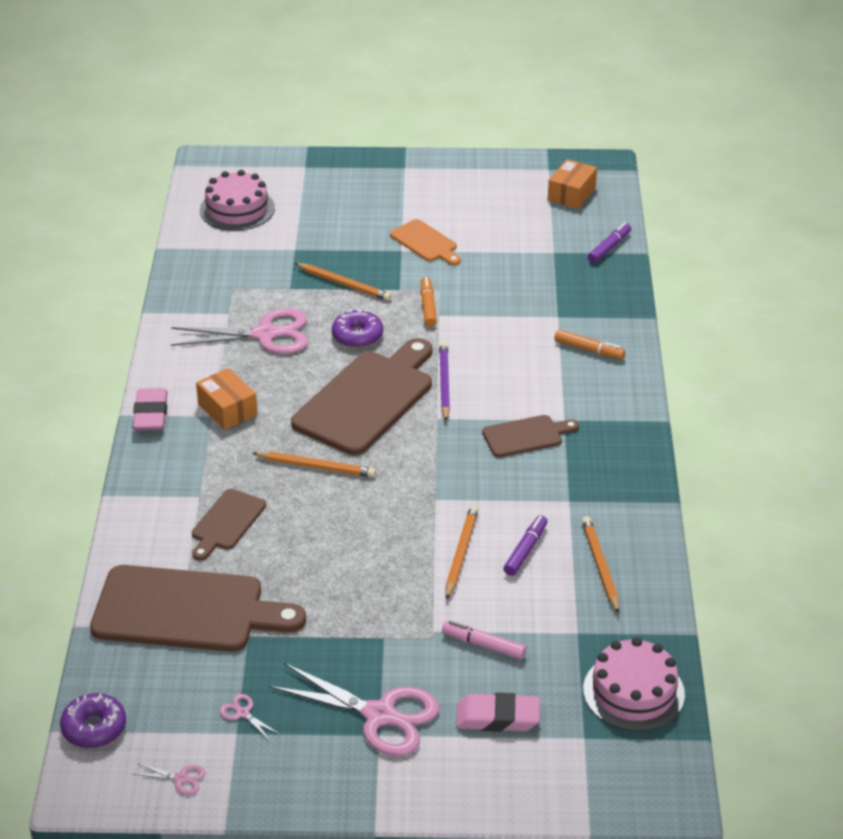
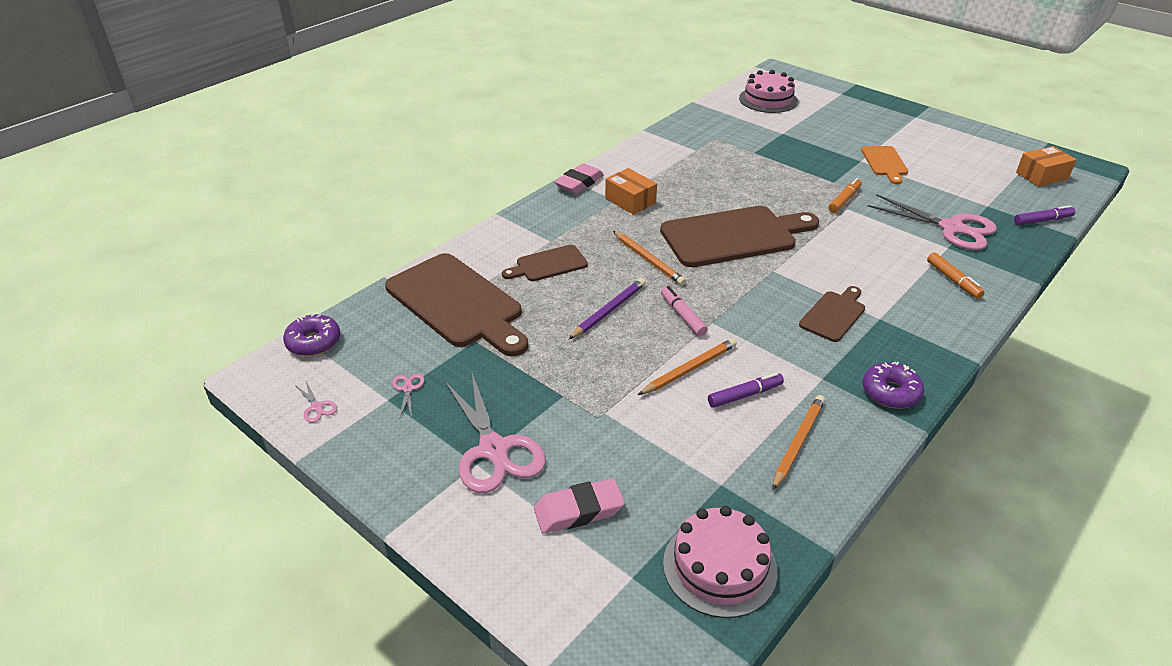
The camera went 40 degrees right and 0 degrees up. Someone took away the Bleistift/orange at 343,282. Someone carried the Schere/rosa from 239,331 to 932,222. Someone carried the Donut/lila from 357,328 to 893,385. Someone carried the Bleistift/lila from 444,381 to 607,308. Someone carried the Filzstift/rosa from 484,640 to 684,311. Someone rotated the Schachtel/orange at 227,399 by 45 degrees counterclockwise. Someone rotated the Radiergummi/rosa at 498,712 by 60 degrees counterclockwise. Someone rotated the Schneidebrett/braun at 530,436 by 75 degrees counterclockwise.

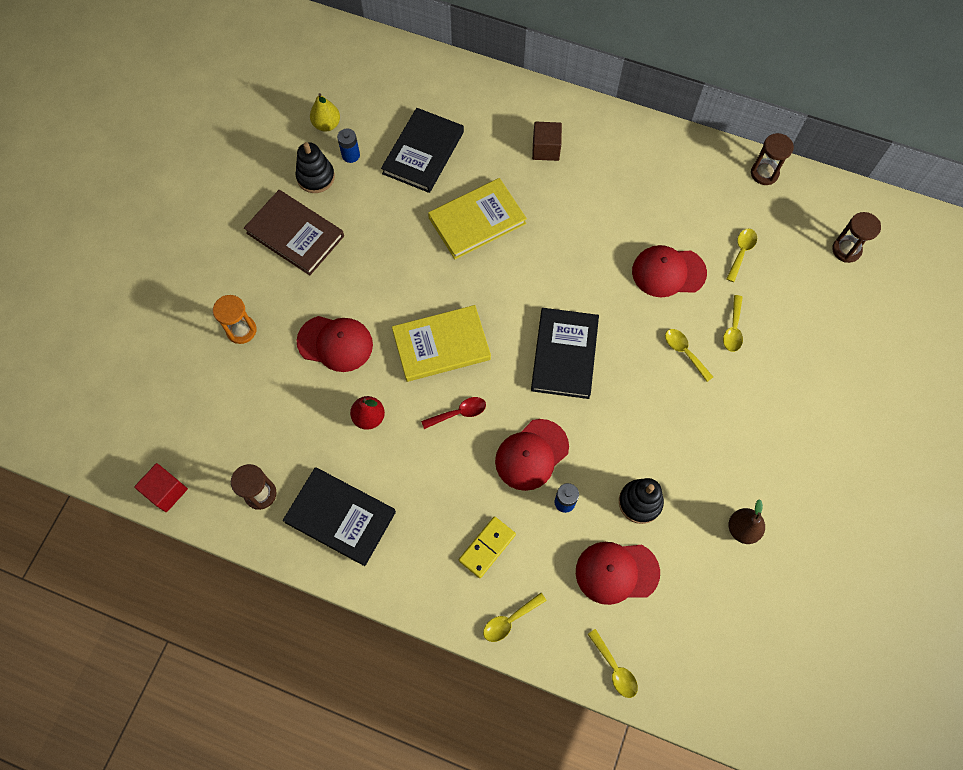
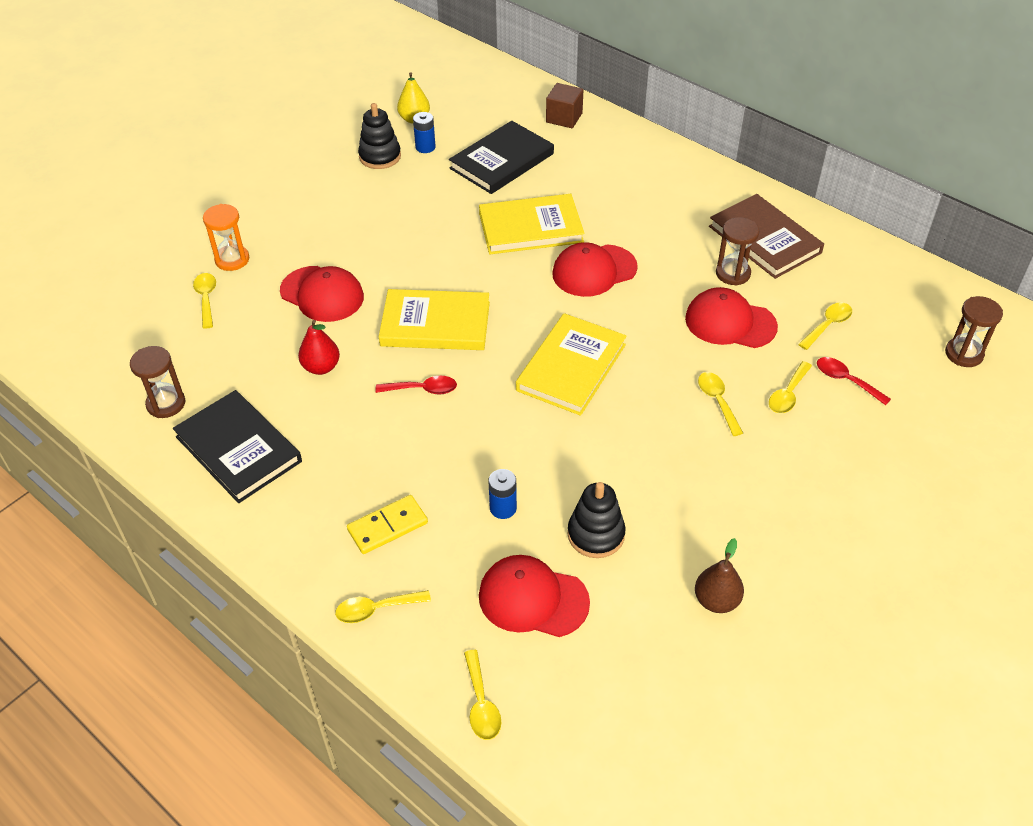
The camera went 20 degrees right and 20 degrees down. Someone took away the Kubus/rot at 161,487. Someone put down the Löffel/gelb at 204,301. Someone put down the Löffel/rot at 854,381. Someone carried the Buch/braun from 294,233 to 766,236. Someone carried the Kappe/rot from 532,455 to 595,269. Someone carried the Kubus/braun from 547,141 to 564,105. Someone carried the Sanduhr/braun from 772,159 to 738,251. Someone repainted the Buch/schwarz at 565,353, which became the Buch/gelb at 571,364.

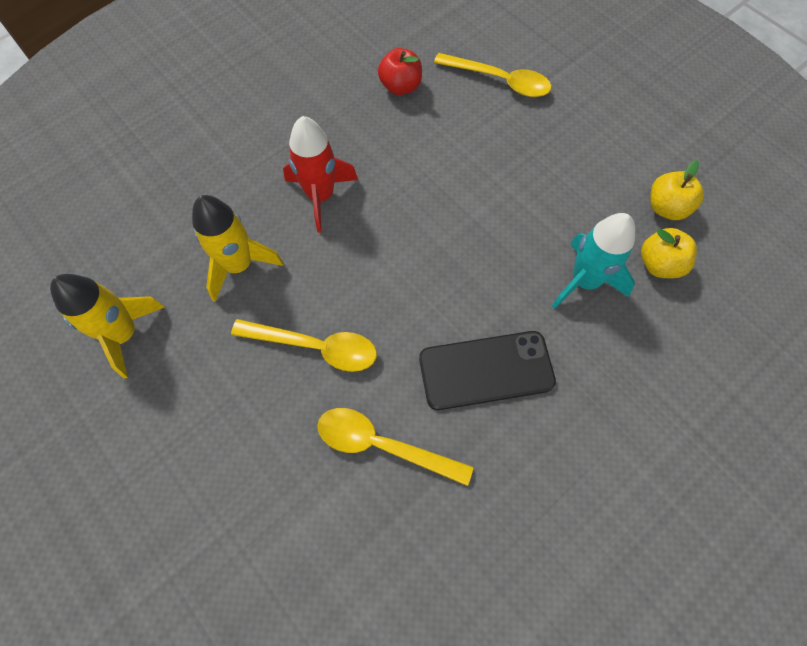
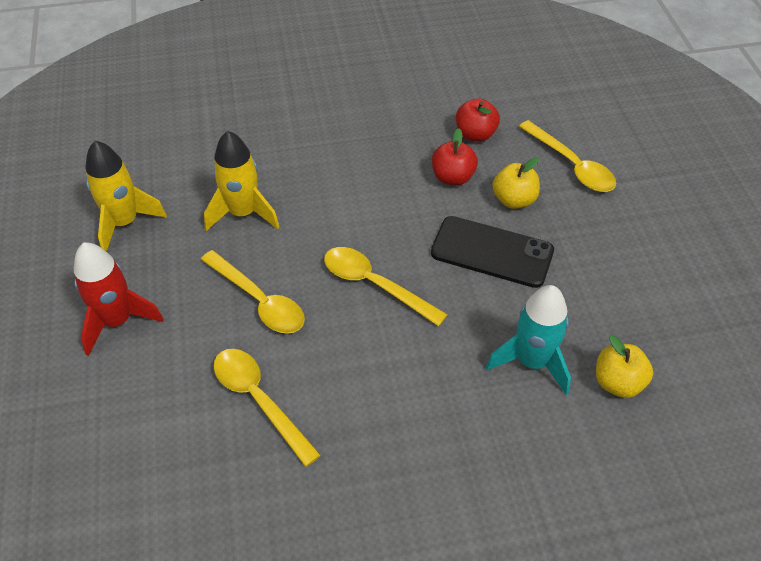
The camera went 30 degrees right and 15 degrees down. Someone put down the Löffel/gelb at 386,286. Someone put down the Apfel/rot at 455,157. Someone carried the Rakete/rot from 320,174 to 119,299. Someone carried the Handy/schwarz from 487,370 to 492,252. Someone carried the Apfel/gelb from 677,190 to 516,183.

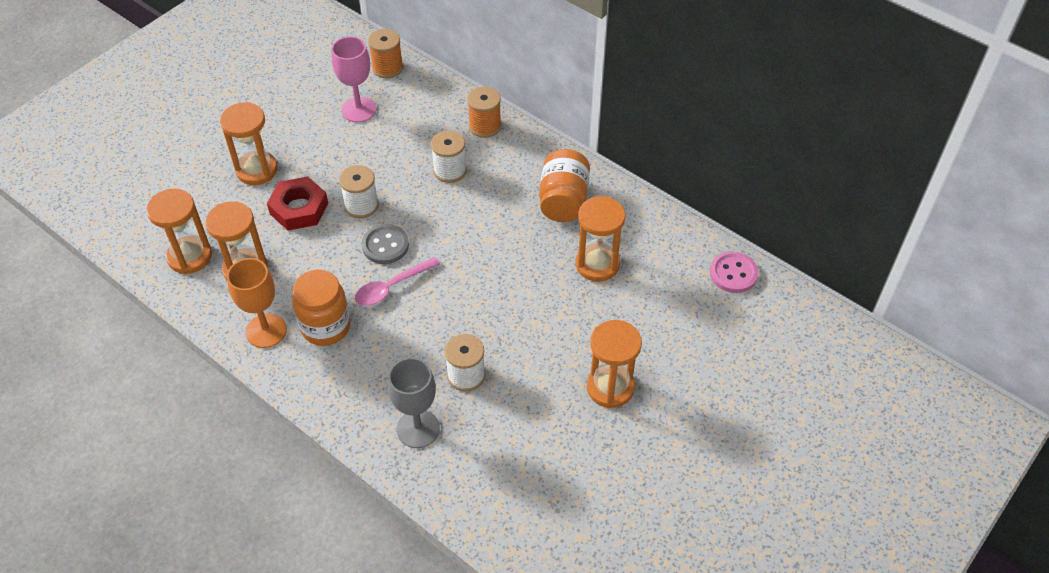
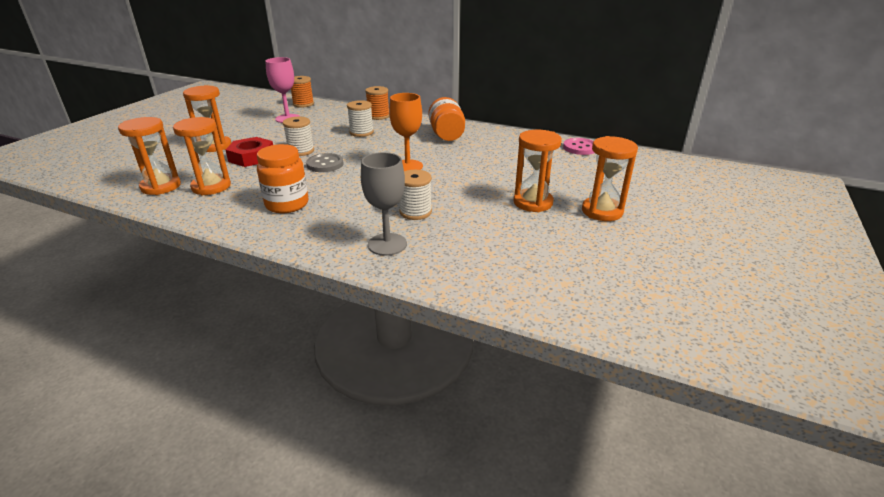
The camera went 15 degrees left and 20 degrees down. Someone took away the Löffel/rosa at 397,281. Someone carried the Kelch/orange from 257,303 to 406,132. Someone carried the Sanduhr/orange from 601,239 to 610,178.

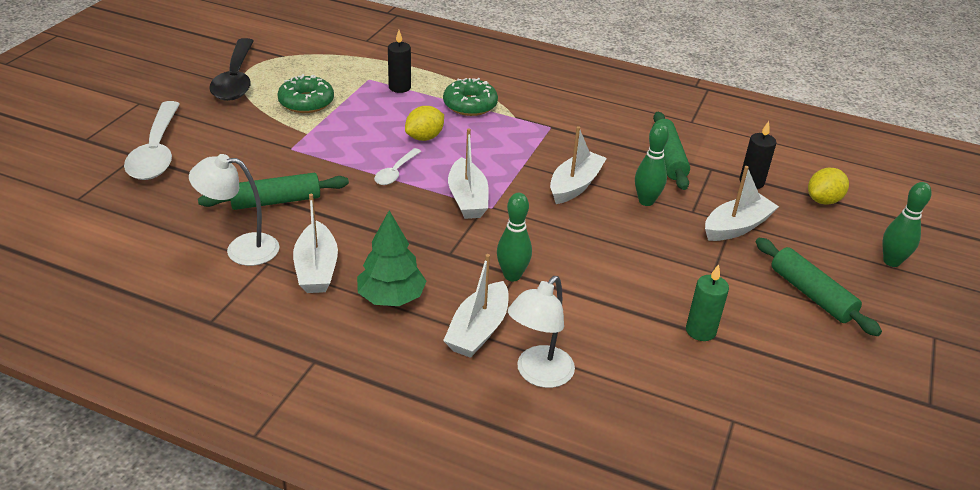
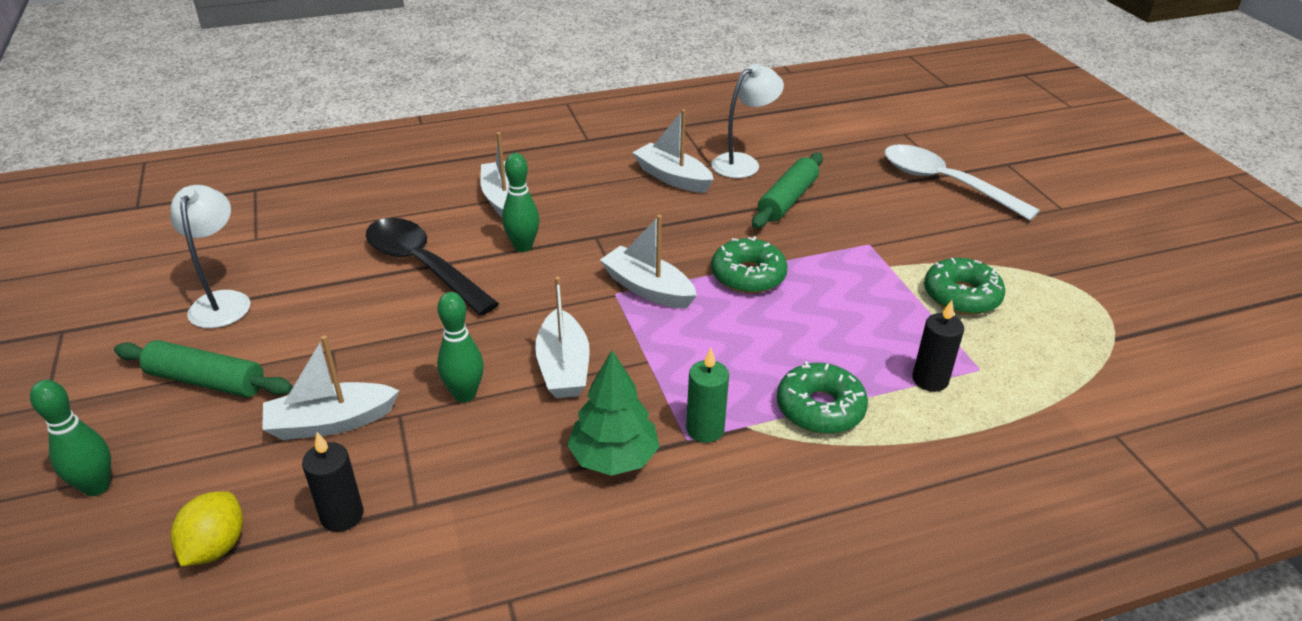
The camera went 140 degrees right and 0 degrees up. Someone took away the Zitrone/gelb at 424,123. Someone took away the Nudelholz/grün at 671,151. Someone carried the Löffel/schwarz from 231,69 to 432,267. Someone carried the Baum/grün from 391,258 to 613,413. Someone carried the Lampe/weiß from 541,332 to 210,256. Someone carried the Kerze/grün from 707,302 to 707,395. Someone swapped the Löffel/weiß at 397,166 for the Donut/grün at 749,264. Someone rotated the Boot/weiß at 742,203 by 60 degrees clockwise.

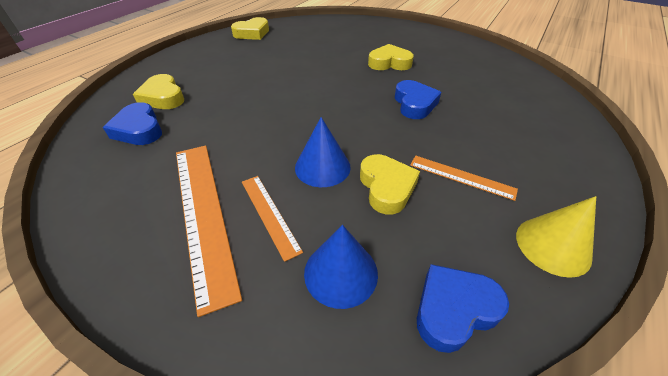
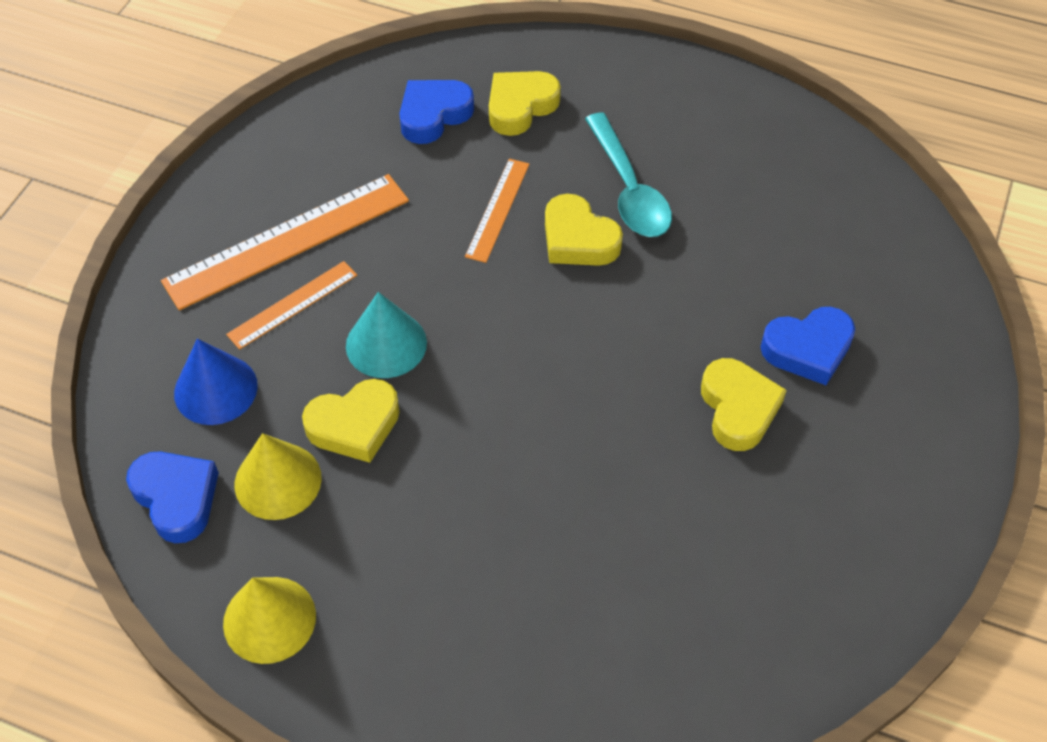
The camera went 80 degrees right and 10 degrees up. Someone put down the Kegel/gelb at 278,476. Someone put down the Löffel/türkis at 628,175. Someone carried the Herz/gelb from 250,28 to 584,230. Someone carried the Herz/blau from 418,99 to 808,346. Someone carried the Lineal/orange from 464,178 to 497,211. Someone repainted the Kegel/blau at 323,152, which became the Kegel/türkis at 386,335.

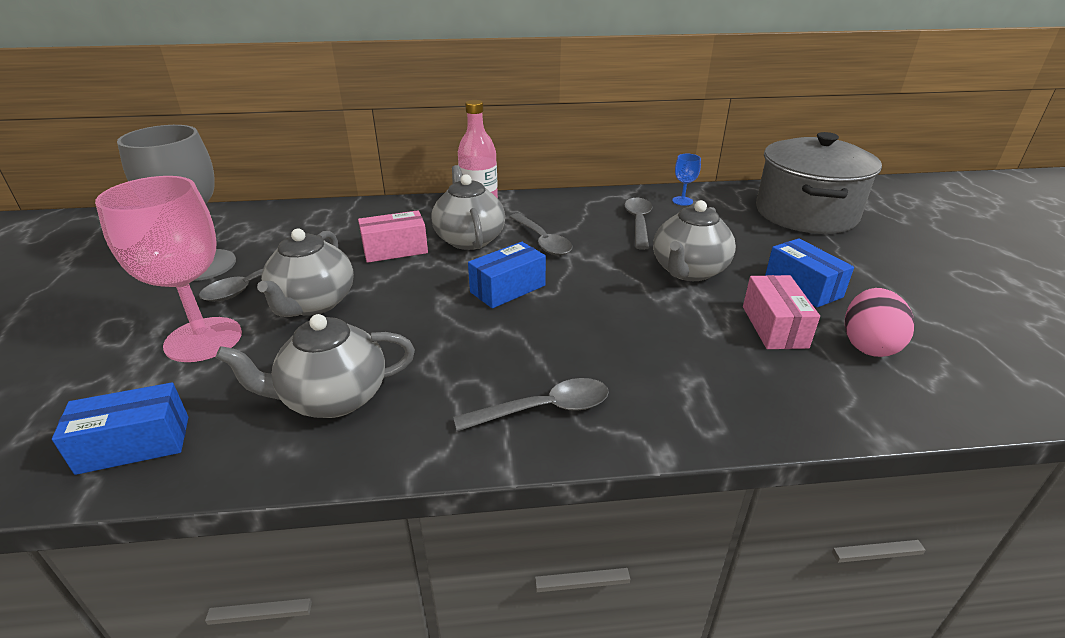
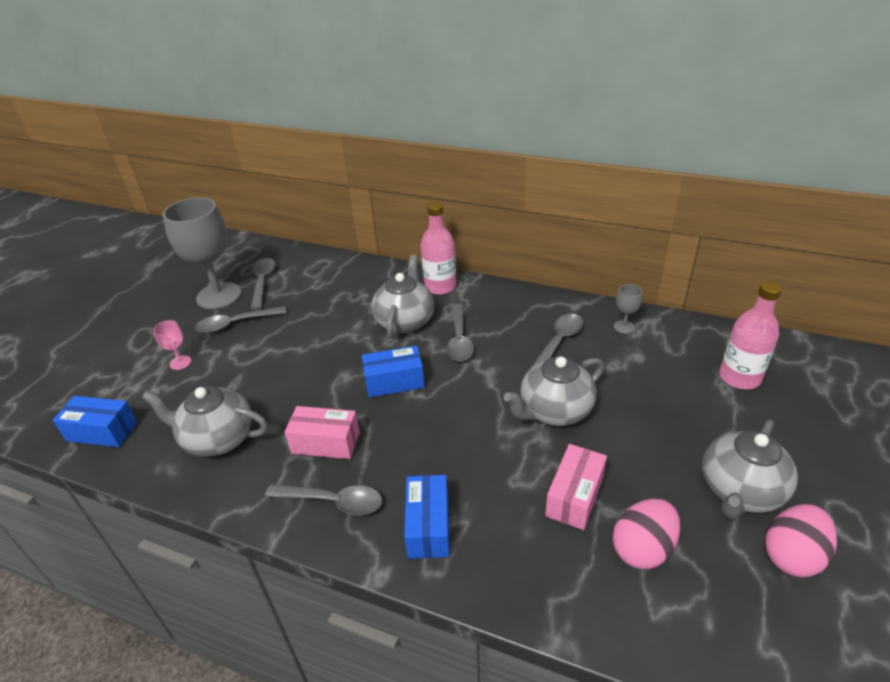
The camera went 30 degrees right and 5 degrees up. Someone put down the Löffel/grau at 263,284. Someone put down the Ei/rosa at 801,540. Someone carried the Teekanne/grau from 305,273 to 750,469. Someone carried the Schachtel/rosa from 393,236 to 322,432. Someone carried the Schachtel/blau from 809,272 to 427,517. Someone swapped the Kochtopf/grau at 819,183 for the Flasche/rosa at 751,335. Someone repainted the Kelch/blau at 686,180, which became the Kelch/grau at 628,309. Someone scaled the Kelch/rosa at 168,269 by 0.42.

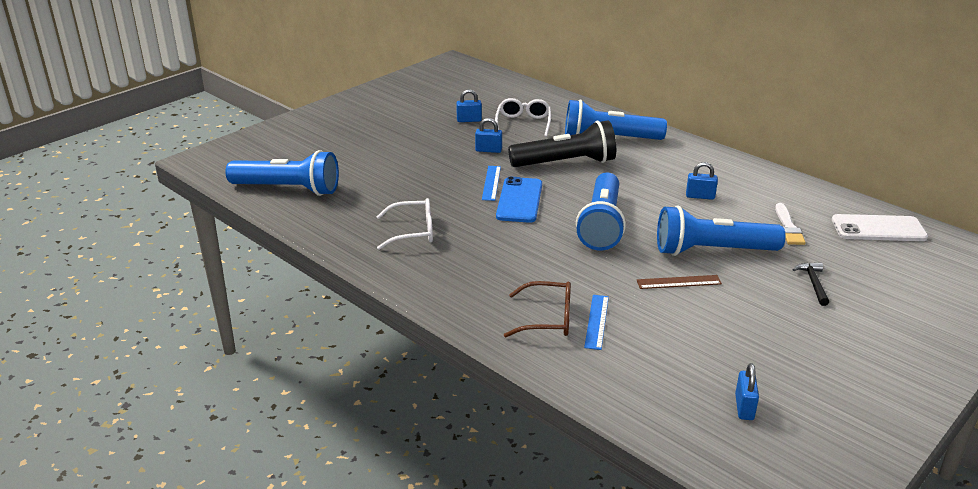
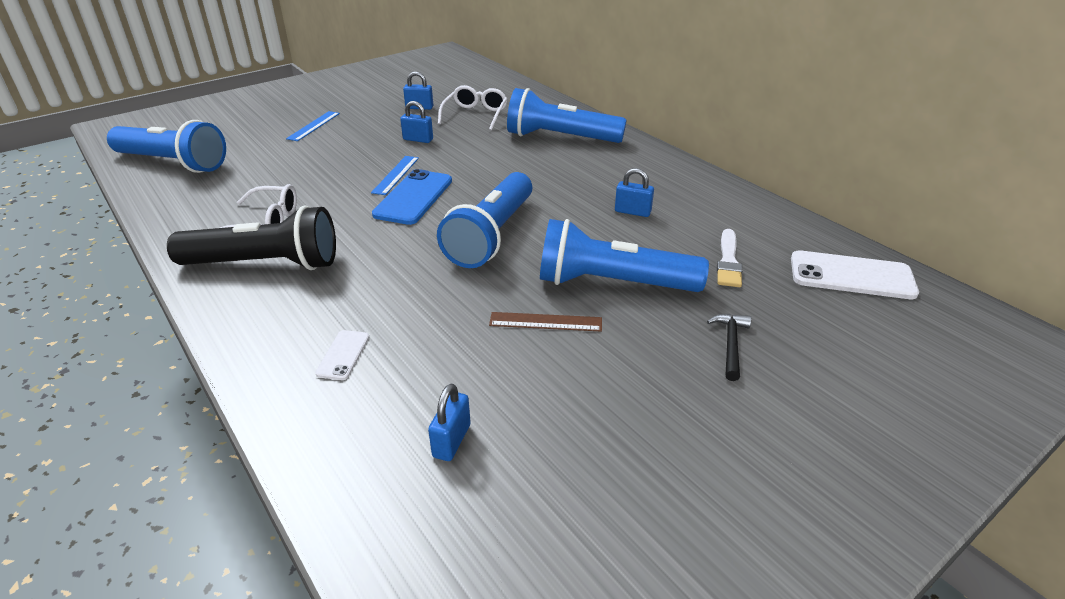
The camera went 10 degrees right and 5 degrees up. Someone carried the Taschenlampe/schwarz from 562,143 to 251,237. Someone carried the Lineal/blau from 596,322 to 313,126. Someone carried the Vorhängeschloss/blau from 747,391 to 449,422. Someone swapped the Brille/braun at 537,309 for the Handy/weiß at 342,355.

